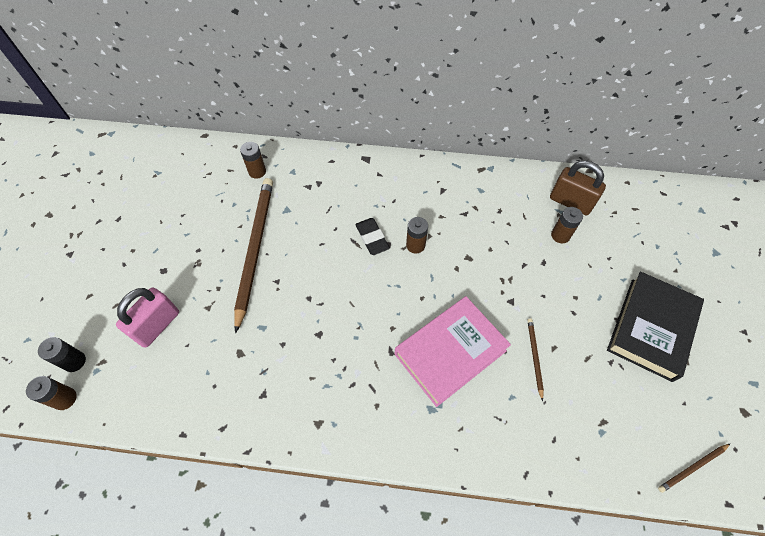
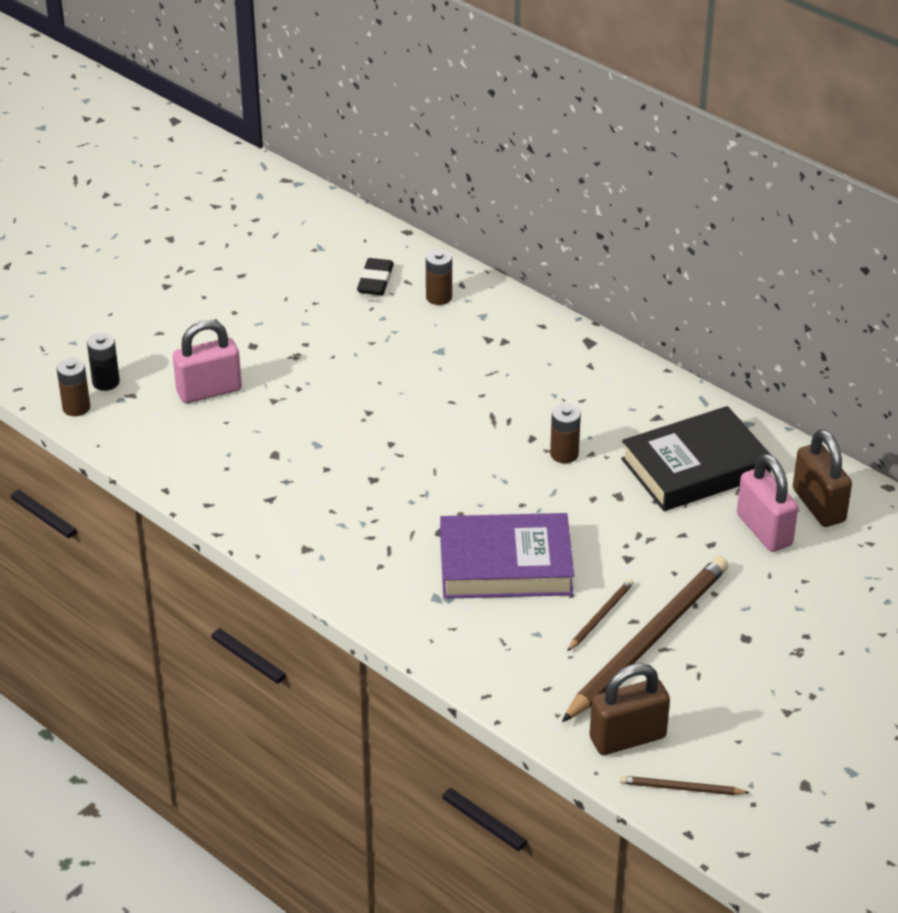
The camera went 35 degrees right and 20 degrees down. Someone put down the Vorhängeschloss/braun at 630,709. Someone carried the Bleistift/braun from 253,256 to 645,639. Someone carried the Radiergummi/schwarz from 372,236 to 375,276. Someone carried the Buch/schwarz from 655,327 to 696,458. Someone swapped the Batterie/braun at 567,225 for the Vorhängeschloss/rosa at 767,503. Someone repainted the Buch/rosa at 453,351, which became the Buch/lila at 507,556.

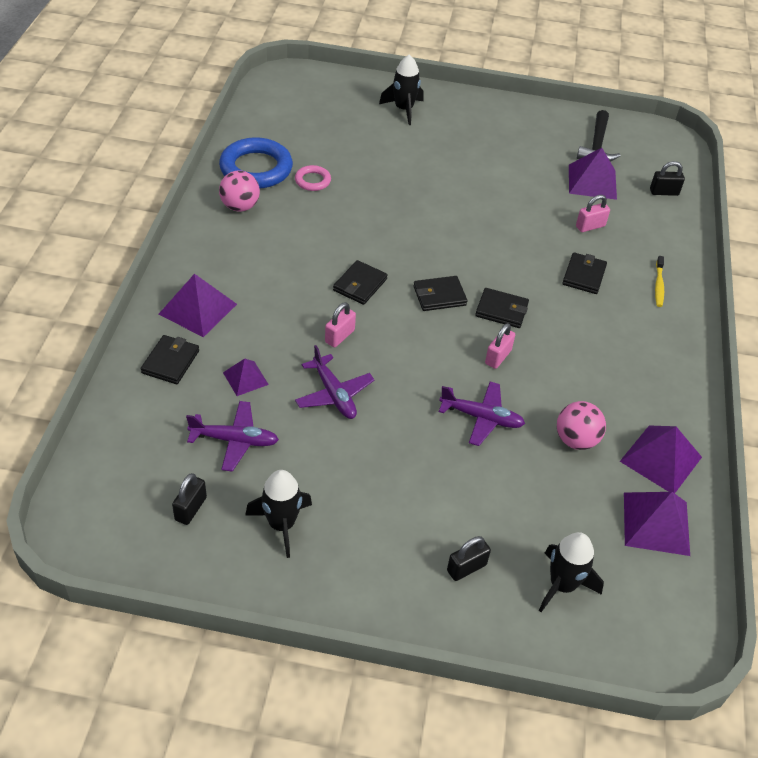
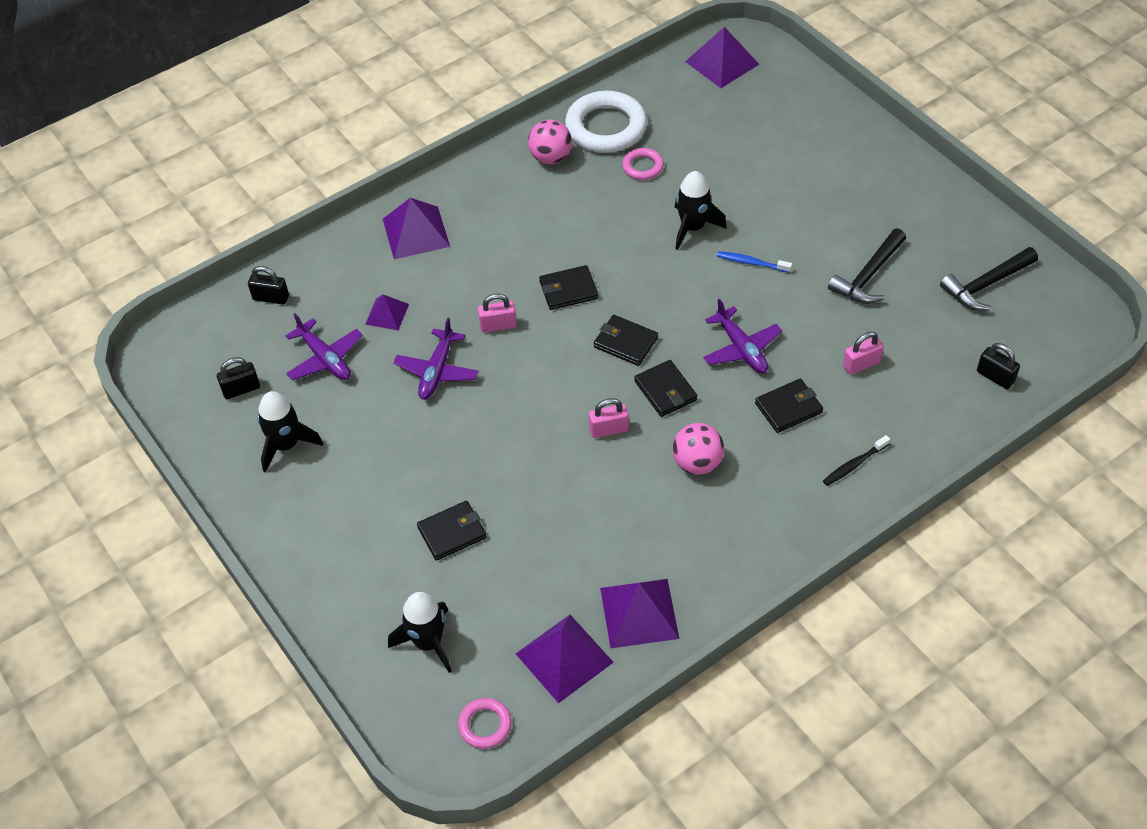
The camera went 50 degrees right and 5 degrees up. Someone put down the Ring/rosa at 485,723. Someone put down the Zahnbürste/blau at 754,262. Someone put down the Hammer/schwarz at 867,266. Someone carried the Geldbörse/schwarz from 170,359 to 452,531. Someone carried the Rakete/schwarz from 401,90 to 701,210. Someone carried the Flugzeug/lila from 482,413 to 742,336. Someone carried the Vorhängeschloss/schwarz from 469,558 to 268,285. Someone carried the Ball/rosa from 581,425 to 698,449. Someone carried the Pyramide/lila from 593,174 to 722,57. Someone repainted the Ring/blau at 256,162, which became the Ring/weiß at 606,122. Someone repainted the Zahnbürste/gelb at 659,281, which became the Zahnbürste/schwarz at 856,460. Someone rotated the Vorhängeschloss/rosa at 593,213 by 45 degrees counterclockwise.

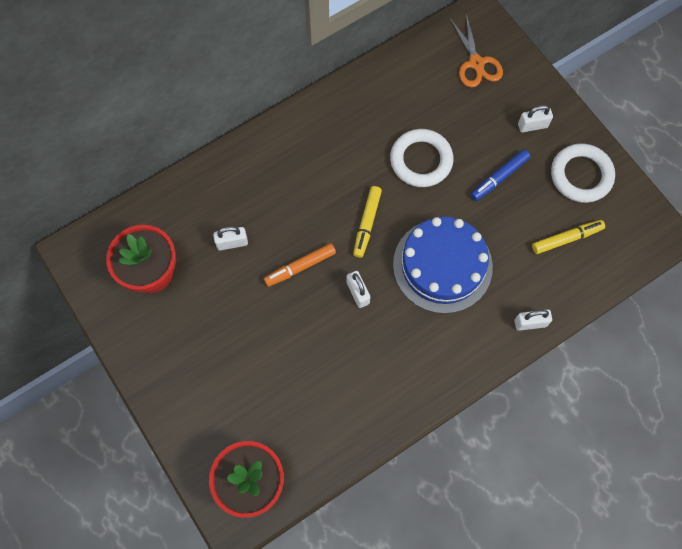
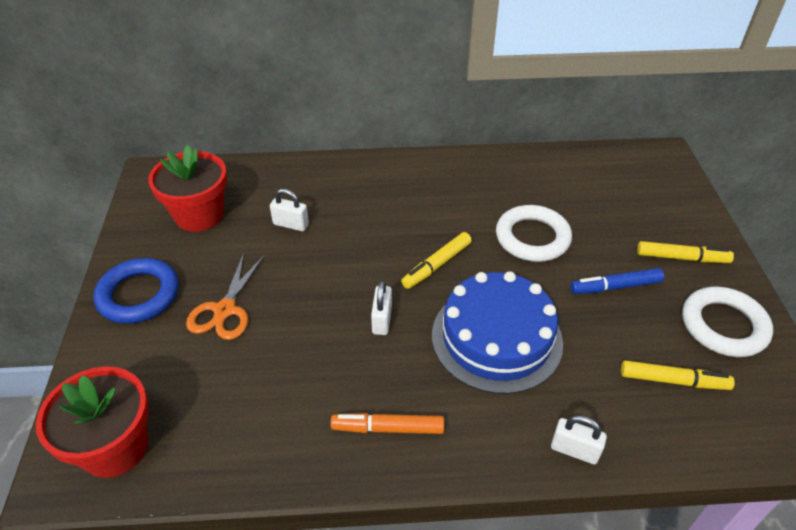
The camera went 30 degrees right and 25 degrees down. Someone put down the Ring/blau at 136,291. Someone carried the Filzstift/orange from 300,265 to 387,423. Someone carried the Schere/orange from 476,50 to 225,296. Someone swapped the Vorhängeschloss/weiß at 535,118 for the Filzstift/gelb at 685,252.

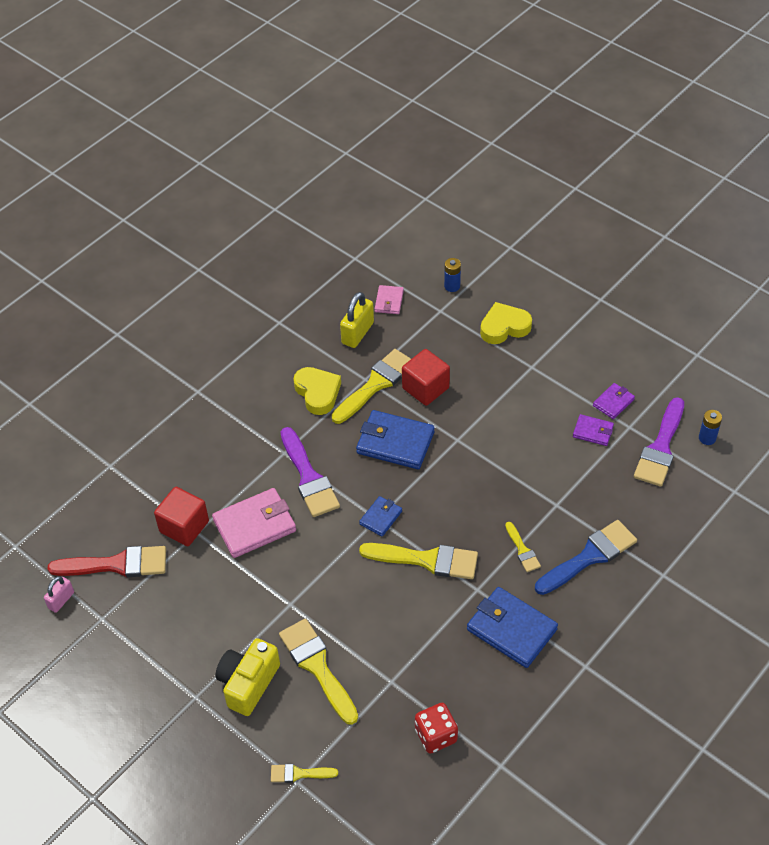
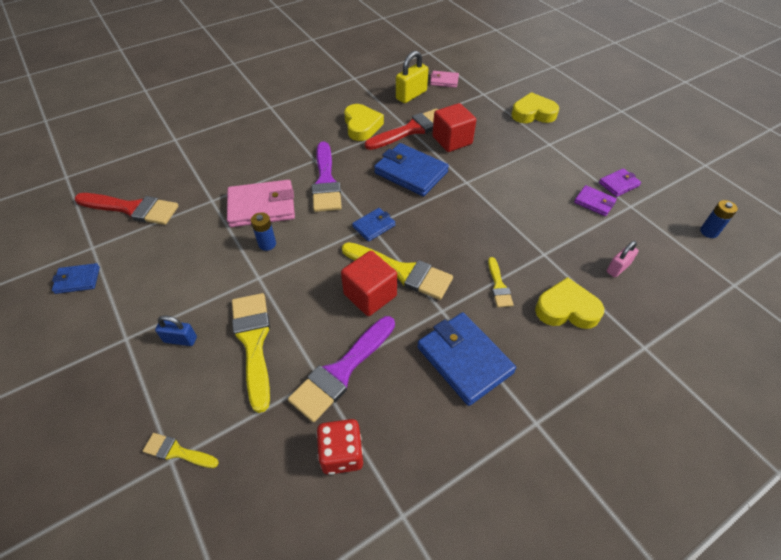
The camera went 15 degrees right and 0 degrees up. Someone put down the Geldbörse/blau at 76,278. Someone carried the Vorhängeschloss/rosa from 59,594 to 622,259. Someone carried the Kubus/rot from 181,516 to 369,283. Someone carried the Batterie/blau from 452,275 to 263,231. Someone carried the Pinsel/lila from 659,441 to 341,369. Someone swapped the Kamera/gelb at 247,677 for the Vorhängeschloss/blau at 176,330. Someone swapped the Pinsel/blau at 586,557 for the Herz/gelb at 569,303. Someone repainted the Pinsel/gelb at 371,386, which became the Pinsel/rot at 401,129. Someone rotated the Geldbörse/rosa at 389,299 by 75 degrees clockwise.

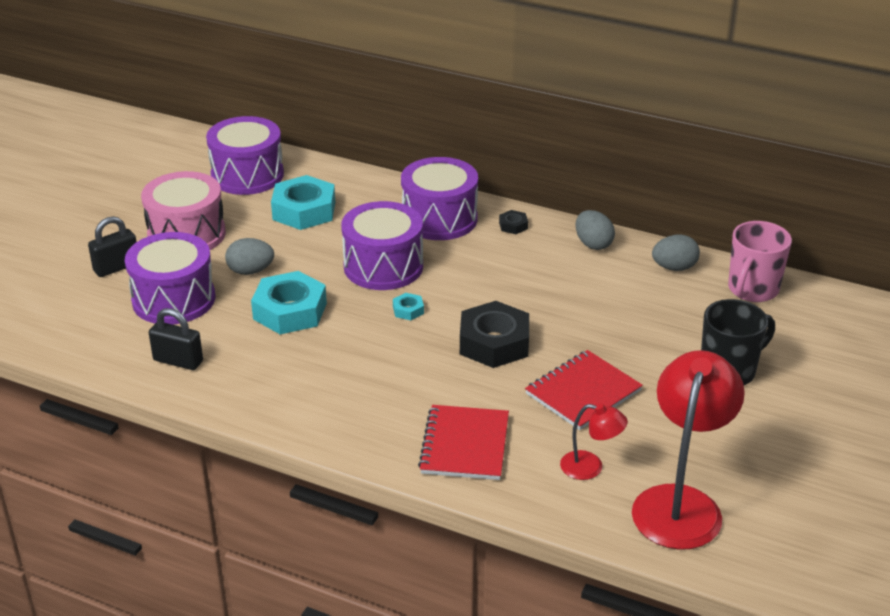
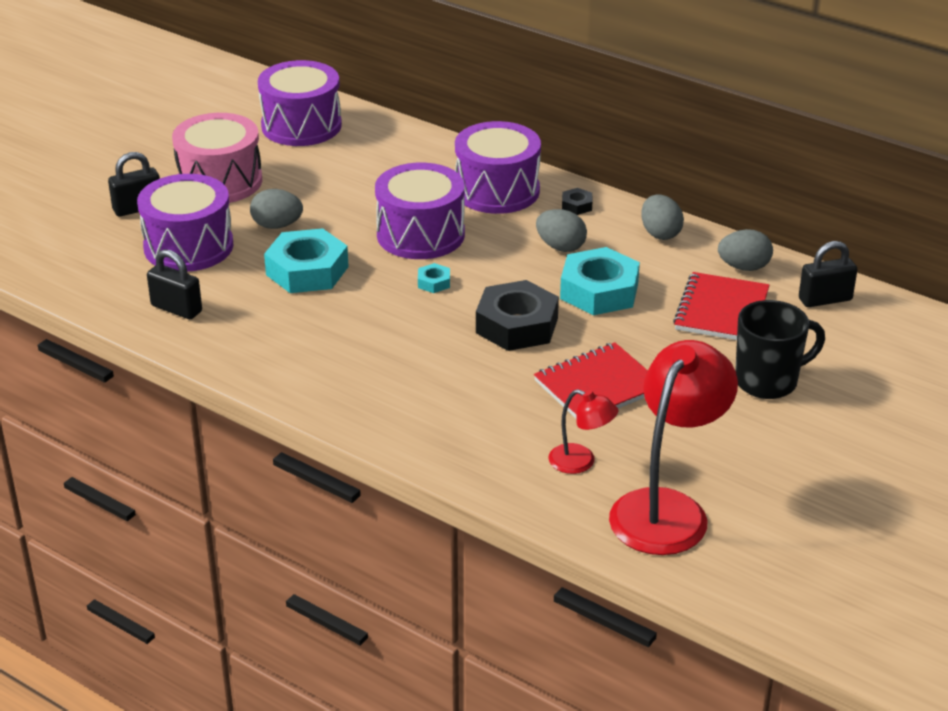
The camera went 10 degrees right and 0 degrees up. Someone put down the Ei/grau at 561,230. Someone carried the Sechskantmutter/türkis from 303,202 to 600,281. Someone carried the Notizbuch/rot from 463,442 to 721,306. Someone swapped the Tasse/rosa at 760,261 for the Vorhängeschloss/schwarz at 828,274.

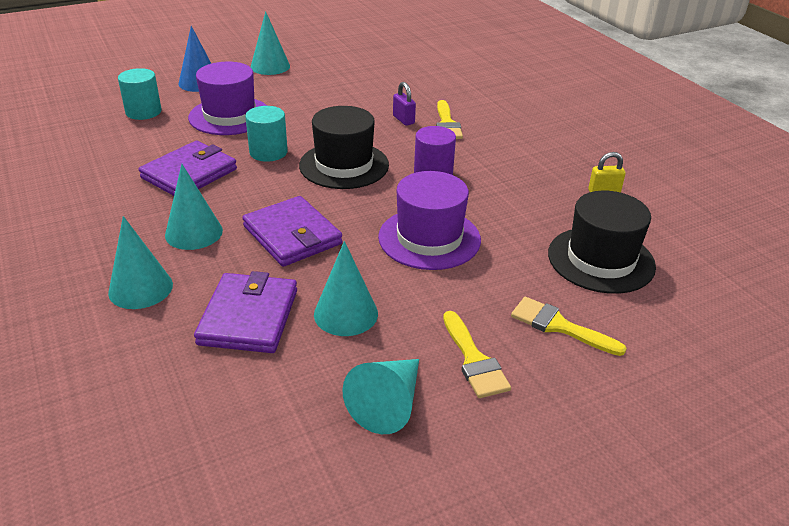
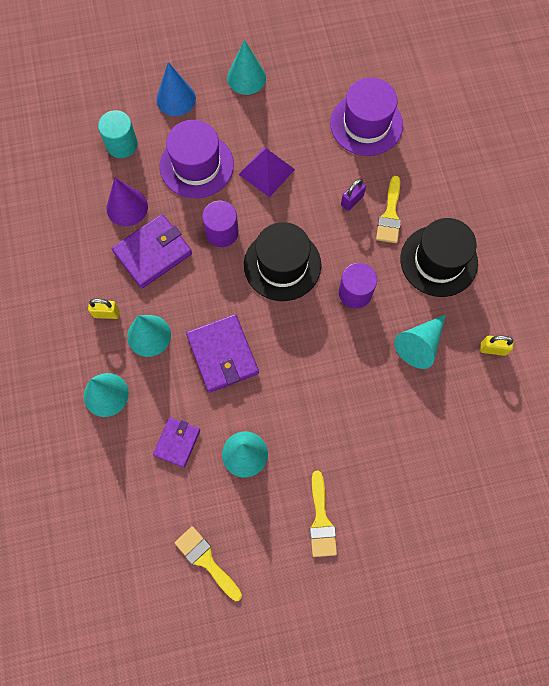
The camera went 15 degrees right and 35 degrees up. Someone put down the Vorhängeschloss/gelb at 104,309. Someone put down the Kegel/lila at 127,202. Someone put down the Pyramide/lila at 266,172. Someone carried the Kegel/türkis from 380,396 to 420,341. Someone carried the Hut/lila from 429,220 to 366,116. Someone carried the Pinsel/gelb from 569,326 to 208,563. Someone carried the Hut/schwarz from 602,242 to 439,257. Someone repainted the Vollzylinder/türkis at 266,134, which became the Vollzylinder/lila at 220,224. Someone rotated the Vorhängeschloss/lila at 404,104 by 60 degrees clockwise. Someone scaled the Geldbörse/lila at 245,312 by 0.61.

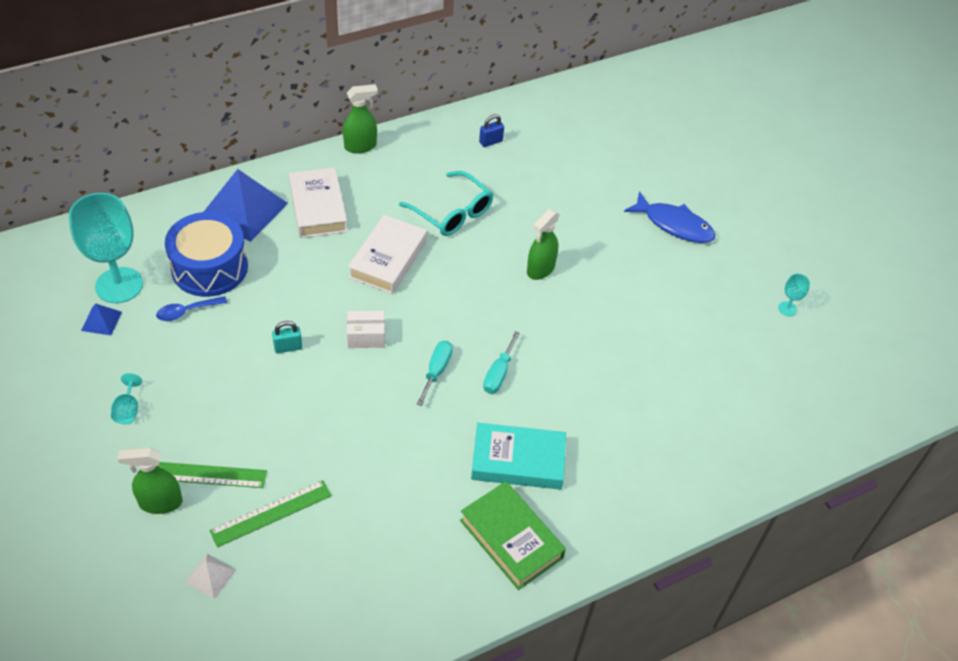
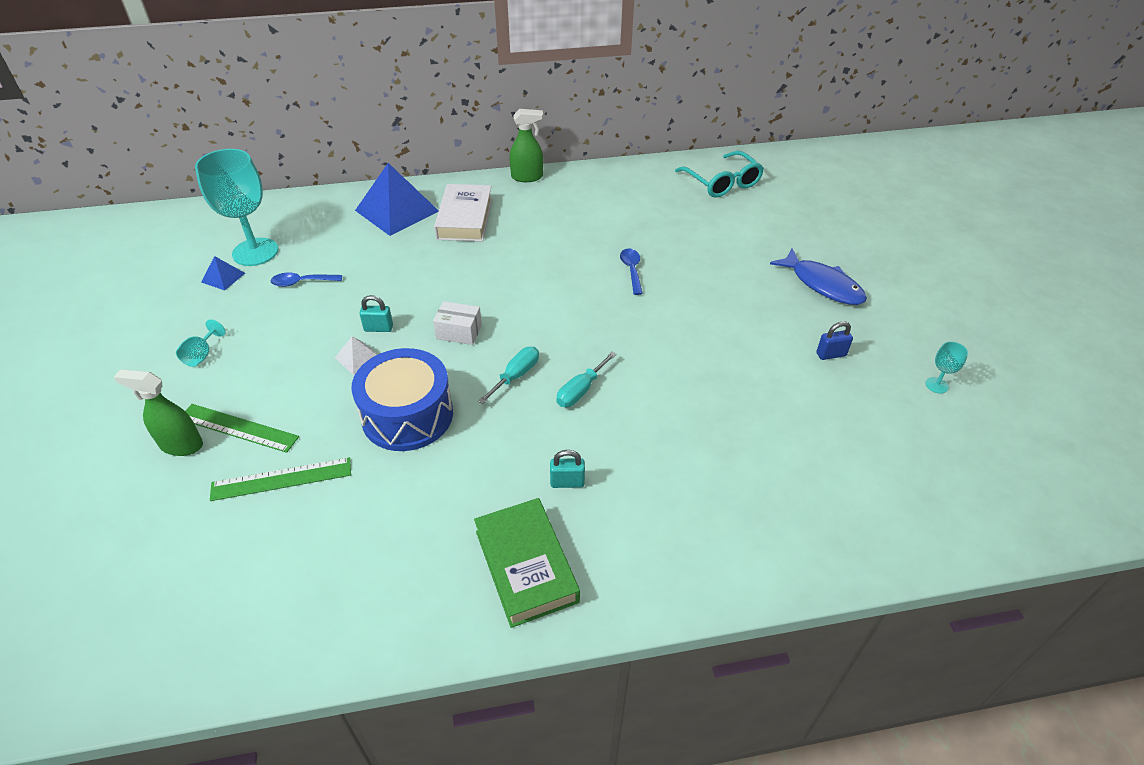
The camera went 20 degrees right and 5 degrees down. Someone took away the Buch/weiß at 387,254. Someone took away the Sprühflasche/grün at 543,244. Someone put down the Löffel/blau at 631,271. Someone carried the Trommel/blau from 206,254 to 402,399. Someone carried the Pyramide/weiß from 210,576 to 356,355. Someone carried the Brille/türkis from 446,203 to 719,174. Someone carried the Vorhängeschloss/blau from 491,130 to 834,340. Someone swapped the Buch/türkis at 518,456 for the Vorhängeschloss/türkis at 567,469.

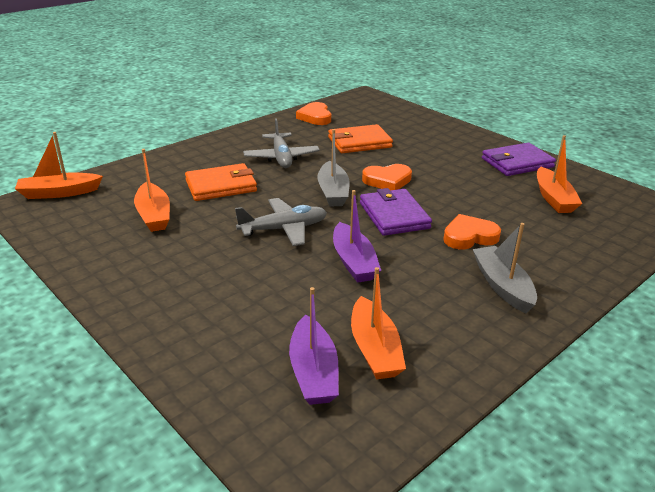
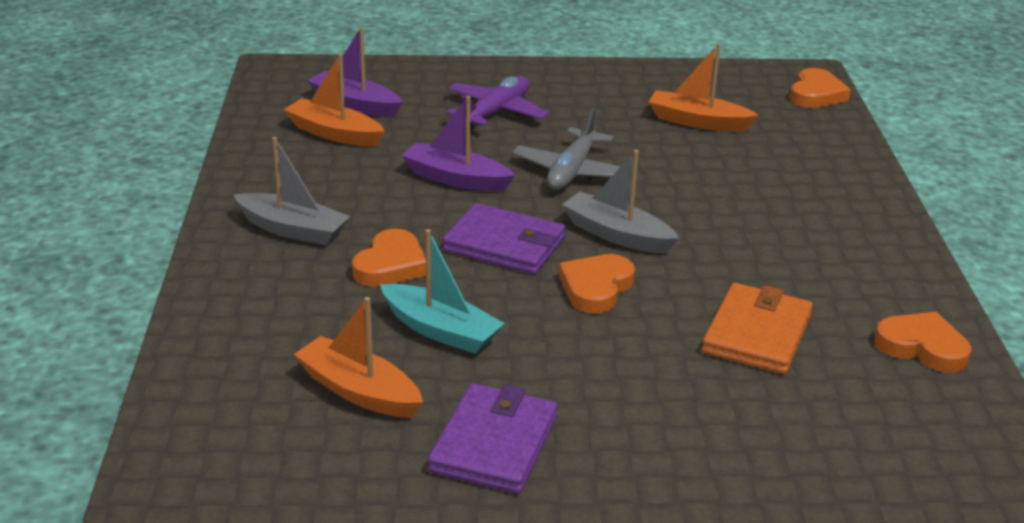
The camera went 130 degrees right and 0 degrees up. Someone took away the Geldbörse/orange at 221,182. Someone took away the Flugzeug/grau at 281,143. Someone put down the Boot/türkis at 442,291. Someone put down the Flugzeug/lila at 497,103. Someone swapped the Boot/orange at 59,165 for the Herz/orange at 820,88.

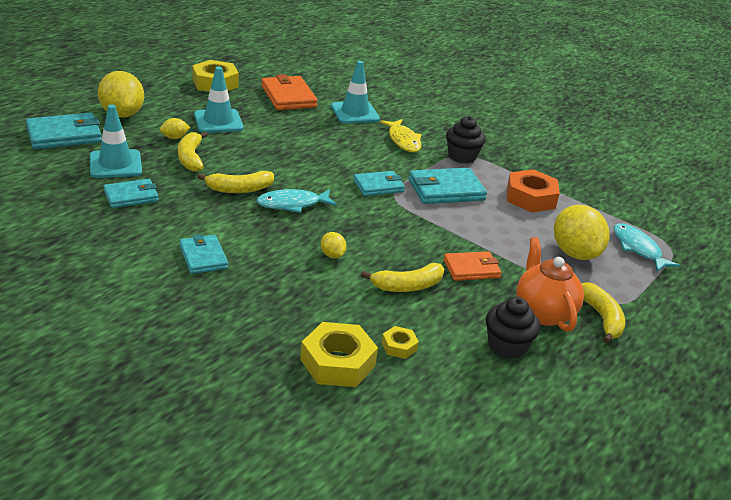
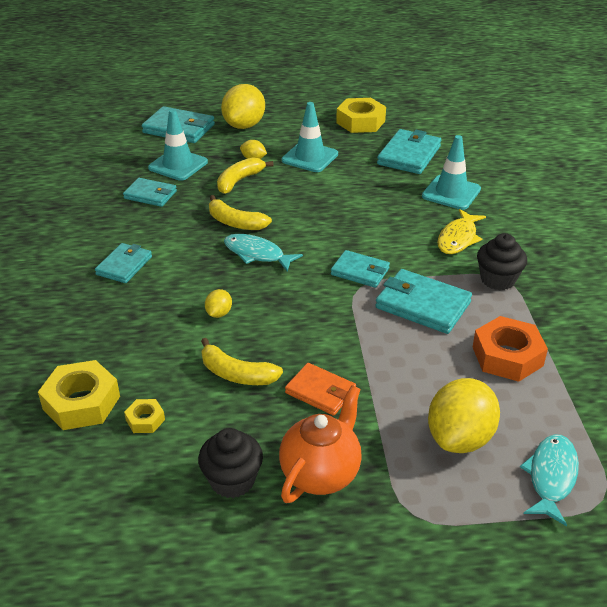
The camera went 50 degrees right and 5 degrees up. Someone took away the Banane/gelb at 603,312. Someone repainted the Geldbörse/orange at 289,92, which became the Geldbörse/türkis at 409,151.

